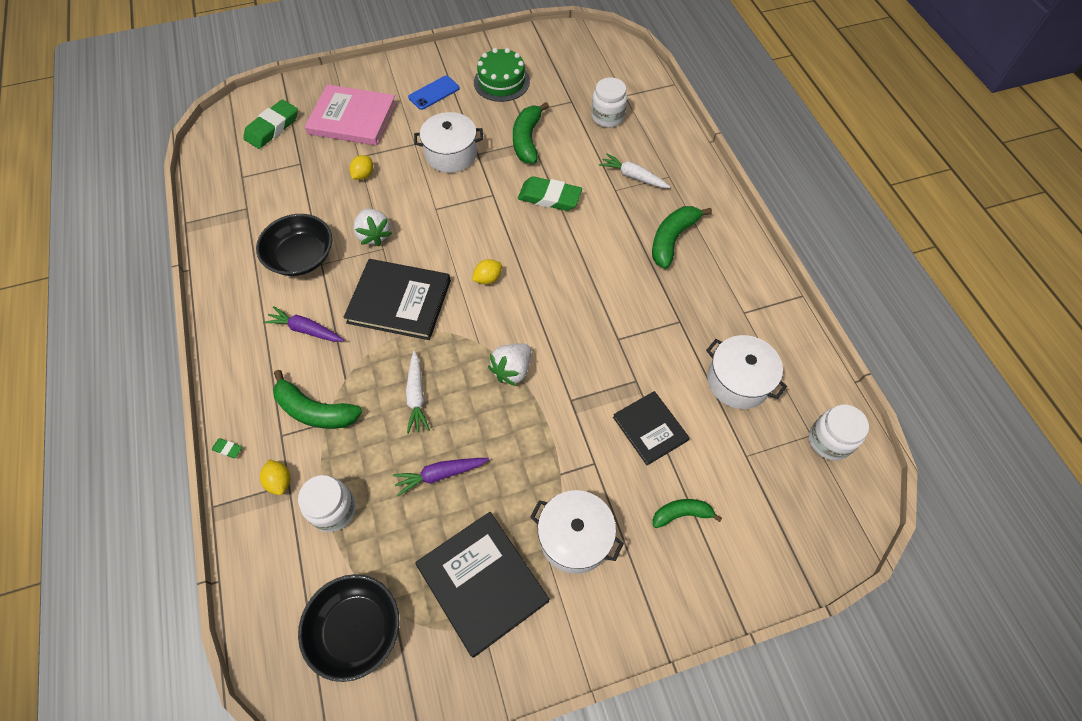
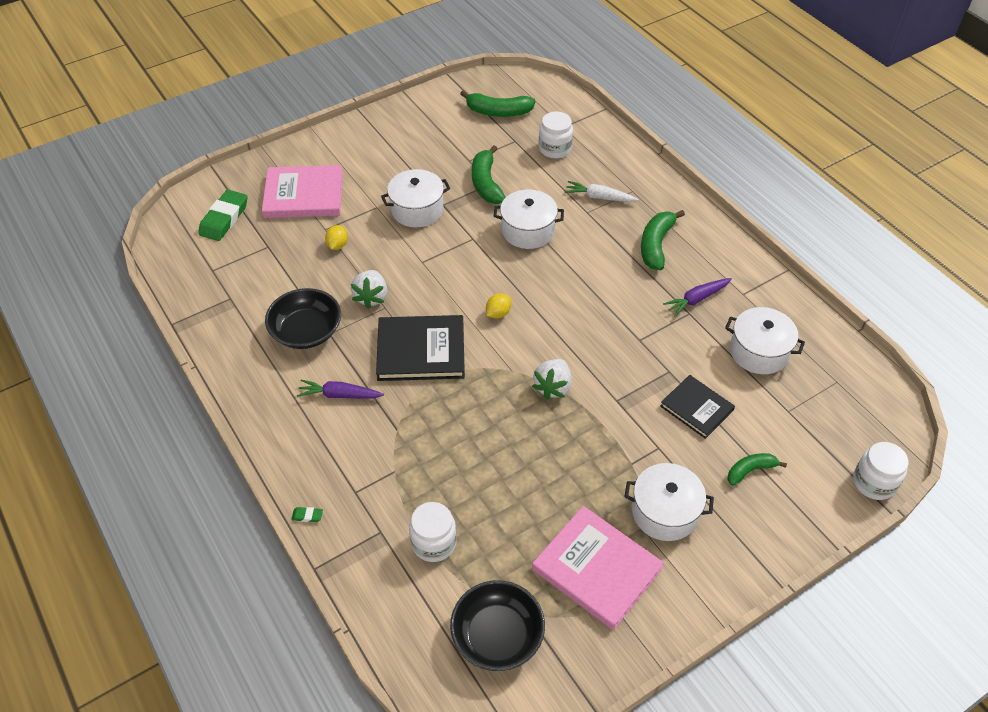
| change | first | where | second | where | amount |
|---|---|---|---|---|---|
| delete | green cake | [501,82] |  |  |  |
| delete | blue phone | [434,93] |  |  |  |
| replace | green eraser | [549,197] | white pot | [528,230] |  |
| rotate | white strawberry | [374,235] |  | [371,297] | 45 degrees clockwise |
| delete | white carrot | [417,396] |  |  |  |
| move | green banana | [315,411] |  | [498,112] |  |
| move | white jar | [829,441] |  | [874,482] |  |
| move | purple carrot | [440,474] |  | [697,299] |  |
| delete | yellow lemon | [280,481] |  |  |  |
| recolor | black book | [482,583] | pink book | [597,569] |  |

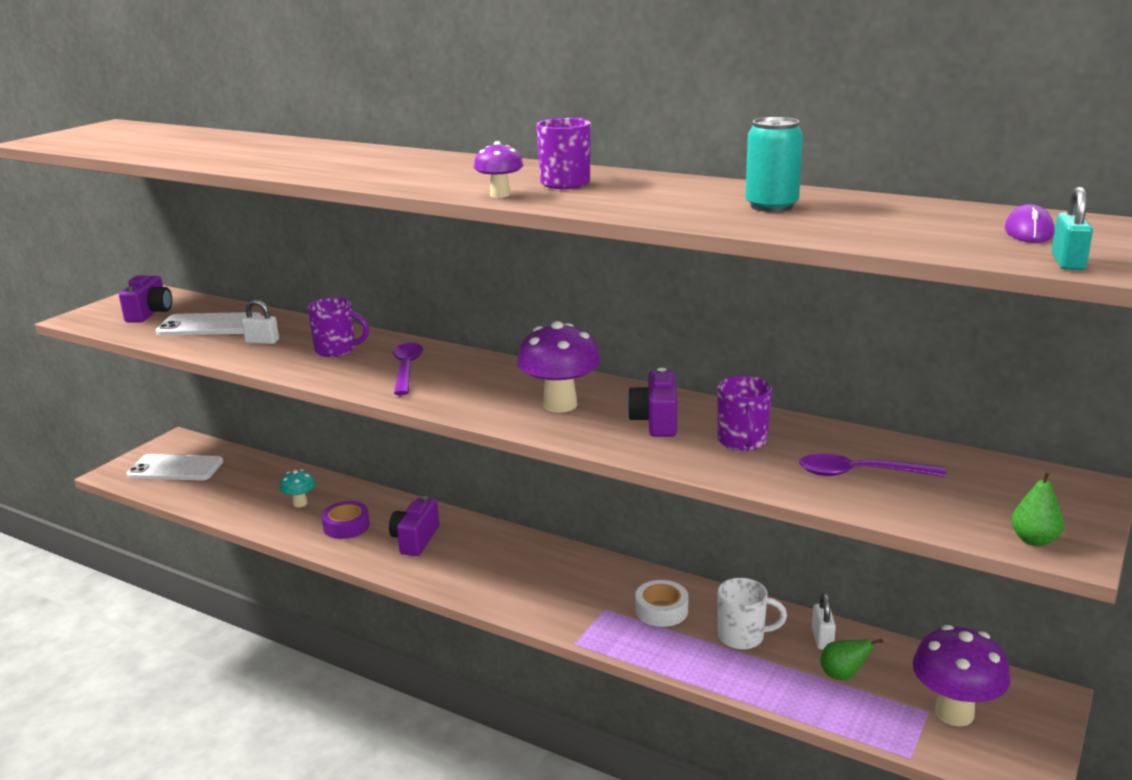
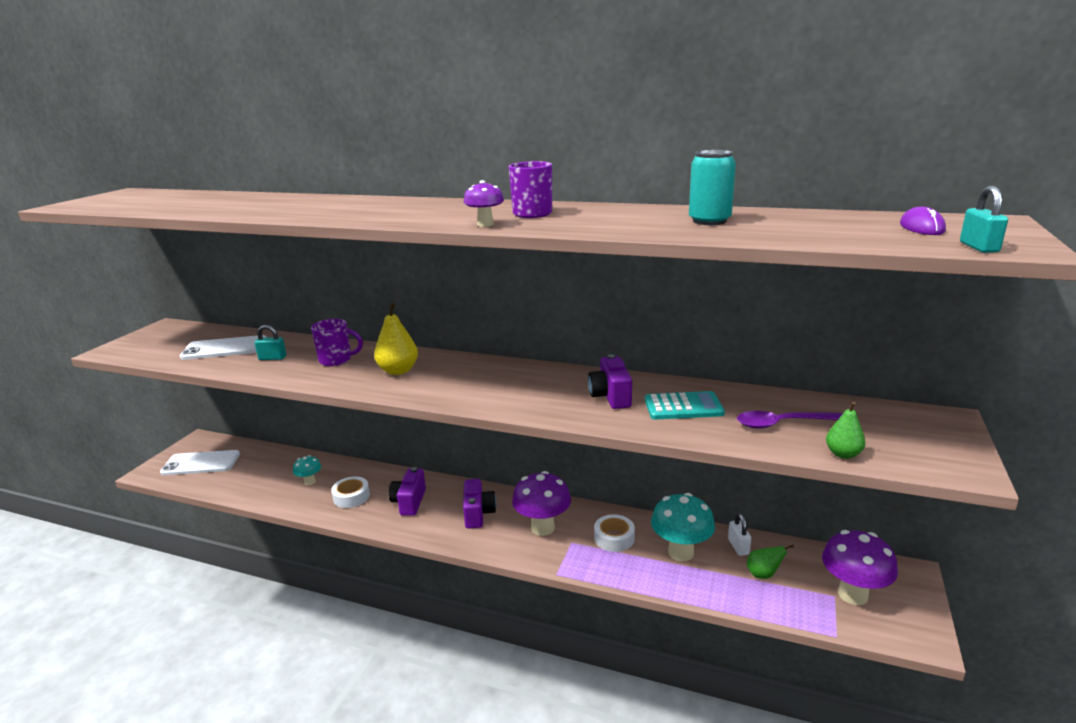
| change | first | where | second | where | amount |
|---|---|---|---|---|---|
| move | purple camera | [150,313] |  | [478,514] |  |
| recolor | white padlock | [262,341] | turquoise padlock | [272,358] |  |
| move | purple mushroom | [560,405] |  | [542,528] |  |
| replace | purple spoon | [406,369] | yellow pear | [398,371] |  |
| replace | purple mug | [742,442] | turquoise calculator | [683,407] |  |
| move | green pear | [1034,540] |  | [843,454] |  |
| recolor | purple tape | [346,526] | white tape | [351,497] |  |
| replace | white mug | [742,637] | turquoise mushroom | [680,552] |  |

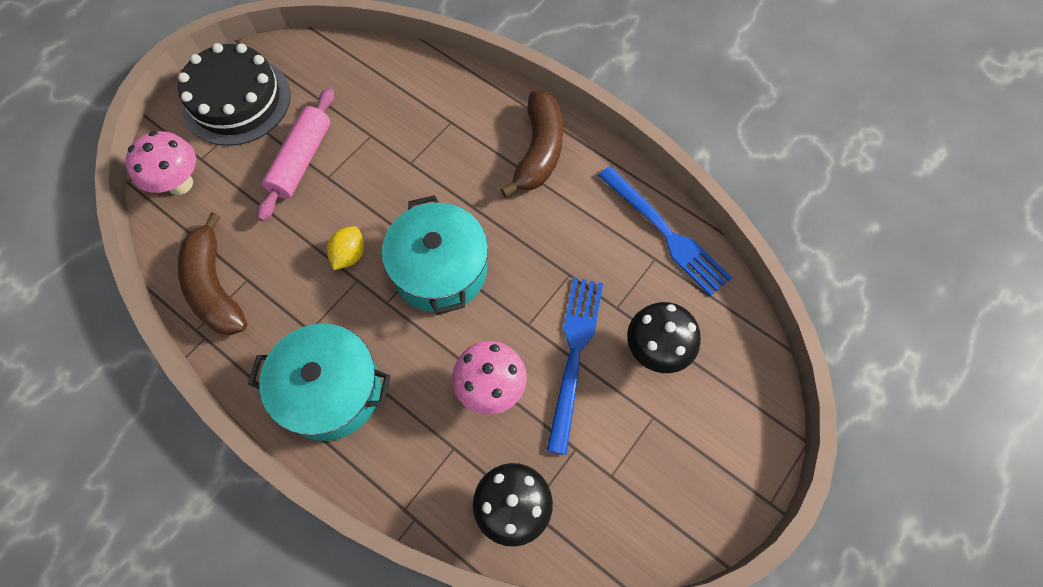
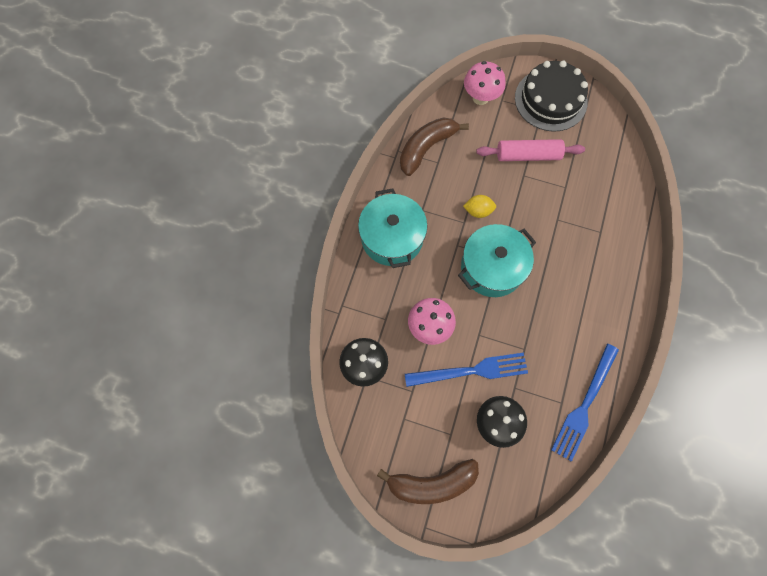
| change | first | where | second | where | amount |
|---|---|---|---|---|---|
| move | brown banana | [539,151] |  | [431,483] |  |

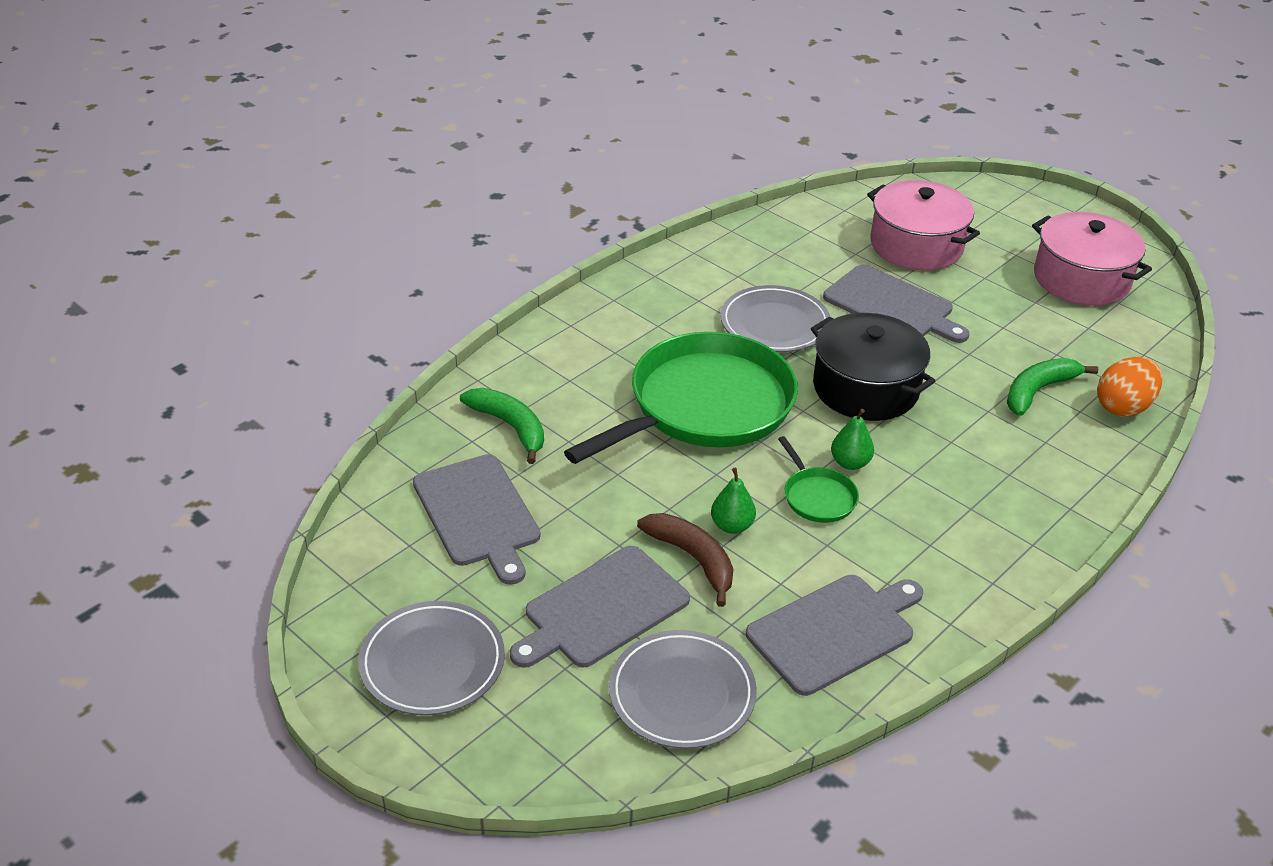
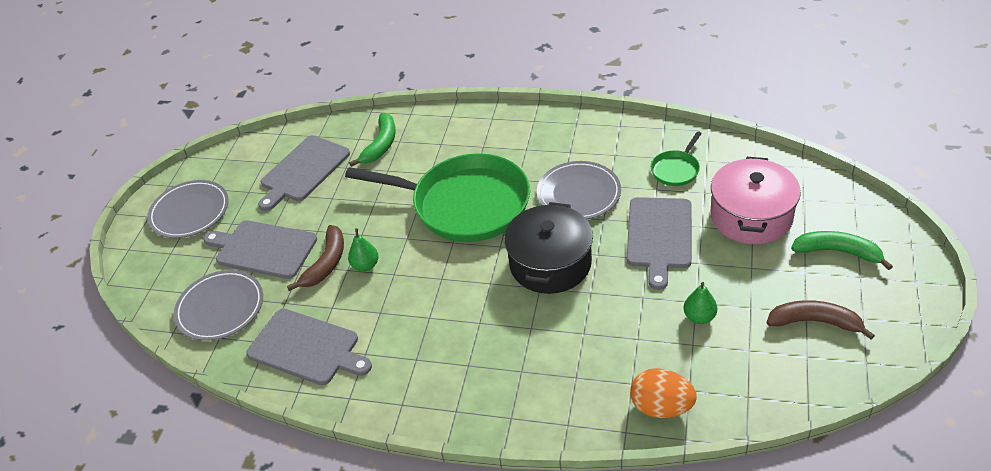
| change | first | where | second | where | amount |
|---|---|---|---|---|---|
| replace | pink pot | [1081,279] | brown banana | [814,322] |  |
| move | green banana | [1037,391] |  | [837,252] |  |
| move | green pear | [850,463] |  | [699,317] |  |
| move | green pan | [817,497] |  | [676,170] |  |

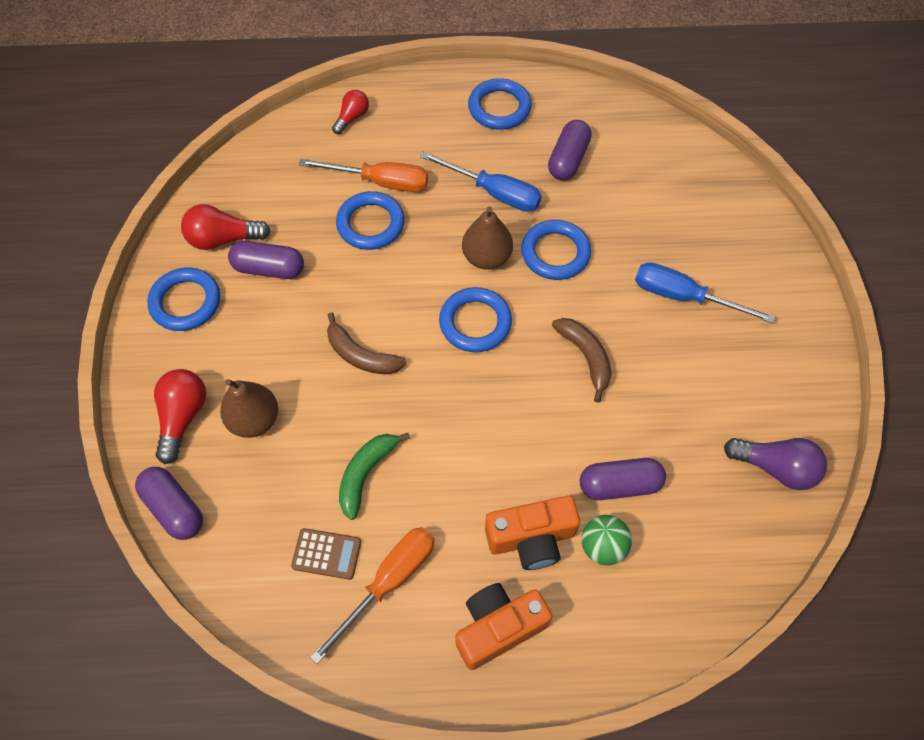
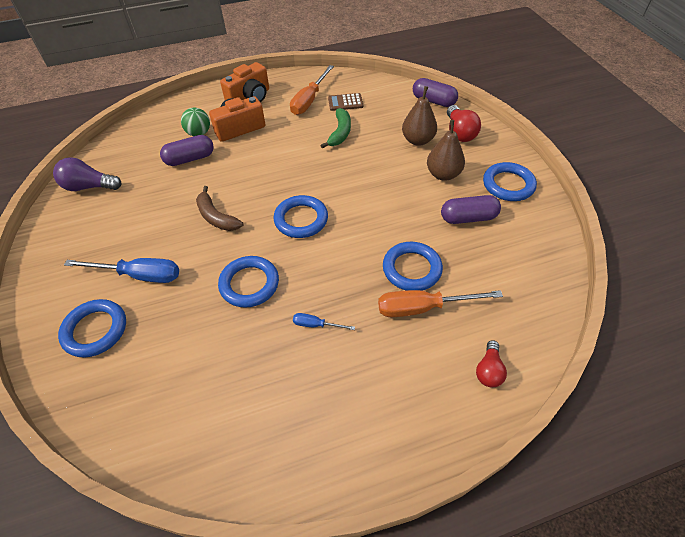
| change | first | where | second | where | amount |
|---|---|---|---|---|---|
| move | blue ring | [499,108] |  | [95,330] |  |
| delete | purple capsule | [568,159] |  |  |  |
| resize | blue screwdriver | [494,193] |  | [316,325] | x0.50 |
| delete | red light bulb | [223,239] |  |  |  |
| move | brown pear | [486,257] |  | [443,174] |  |
| delete | brown banana | [361,355] |  |  |  |

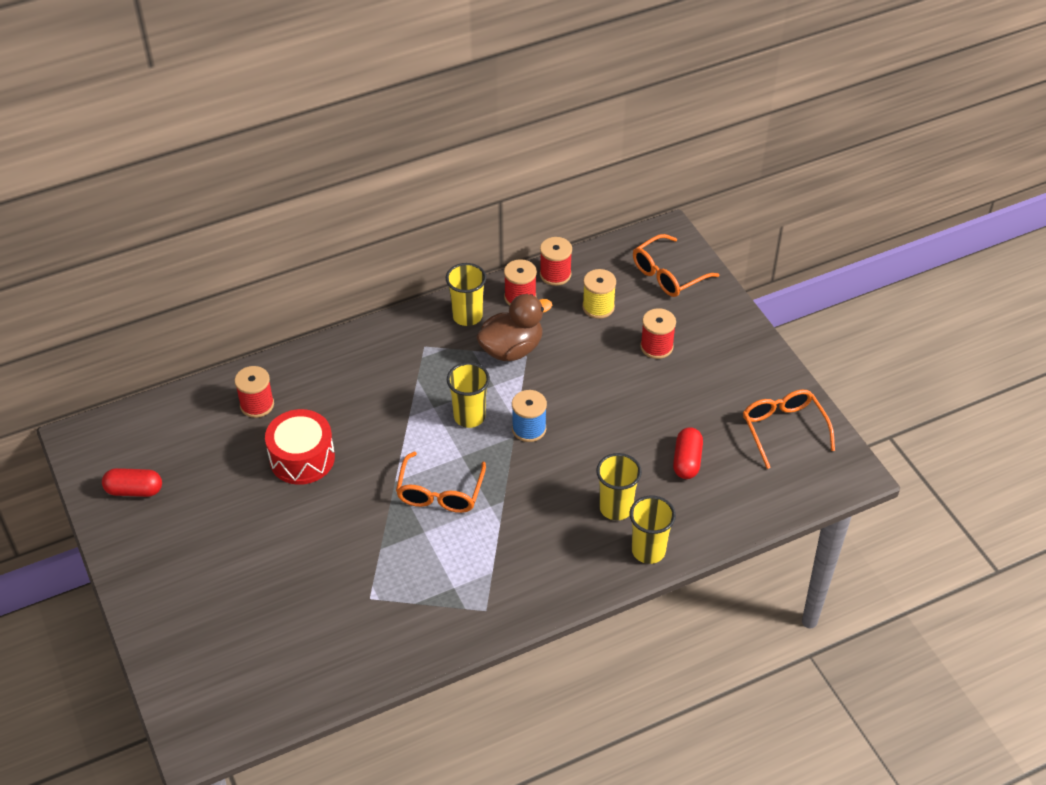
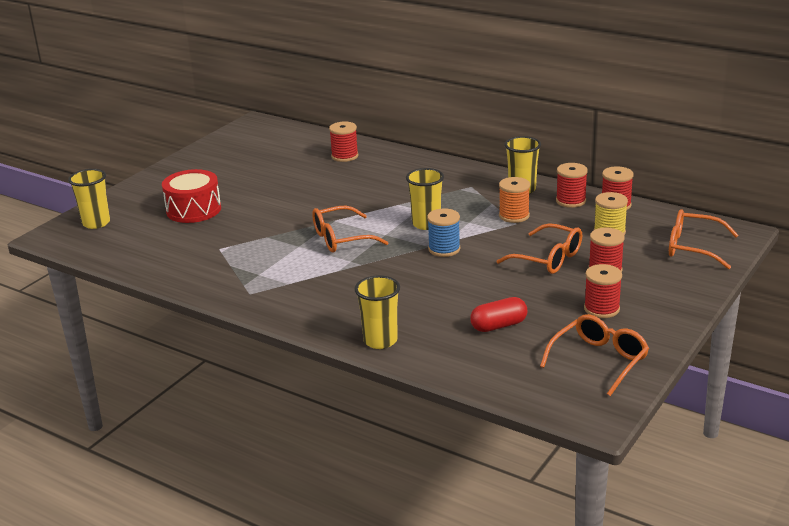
| change | first | where | second | where | amount |
|---|---|---|---|---|---|
| replace | brown duck | [511,349] | orange spool | [514,216] |  |
| move | red drum | [302,458] |  | [193,210] |  |
| move | yellow cup | [616,508] |  | [96,223] |  |
| delete | red capsule | [134,490] |  |  |  |
| insert |  |  | orange glasses | [548,259] |  |
| insert |  |  | red spool | [601,309] |  |

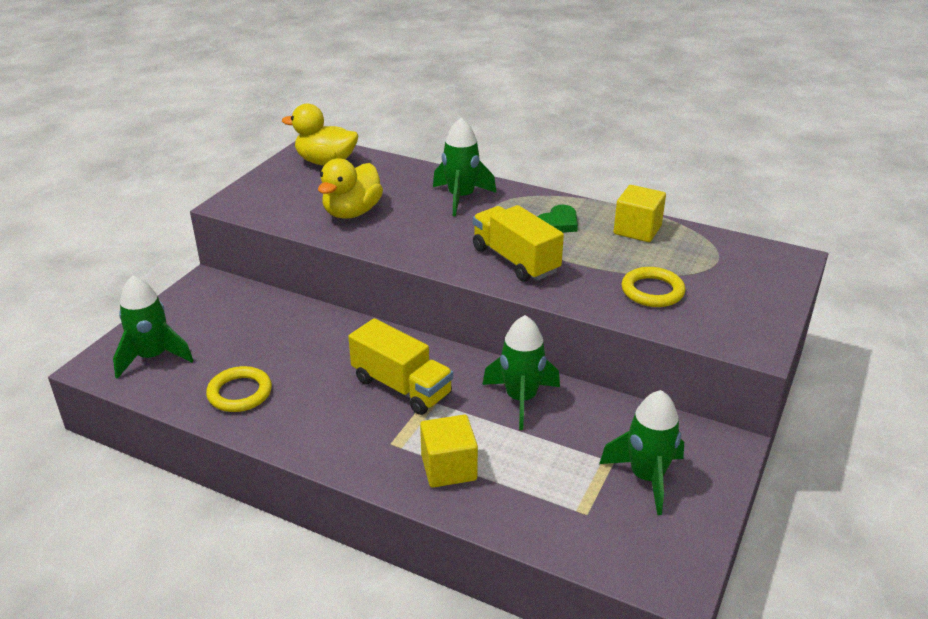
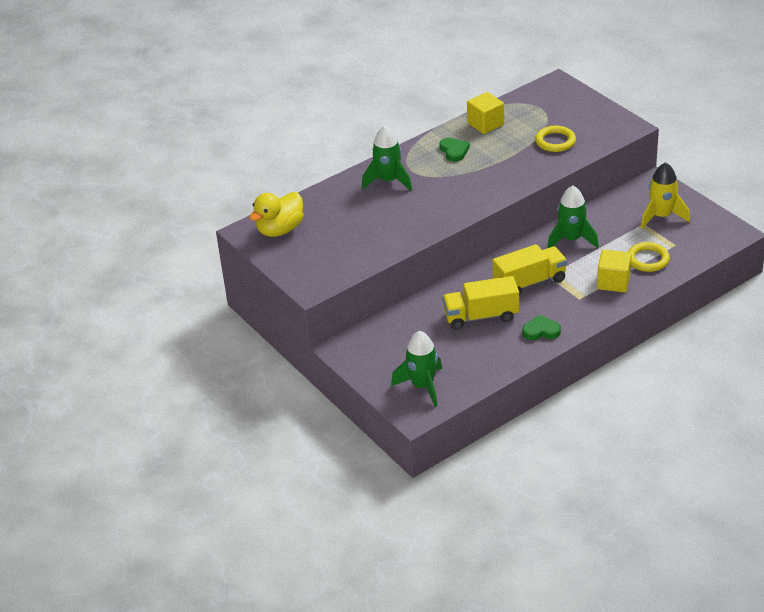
| change | first | where | second | where | amount |
|---|---|---|---|---|---|
| delete | yellow duck | [352,212] |  |  |  |
| move | yellow truck | [515,260] |  | [481,316] |  |
| move | yellow ring | [240,393] |  | [647,259] |  |
| recolor | green rocket | [646,477] | yellow rocket | [661,216] |  |
| insert |  |  | green heart | [541,331] |  |

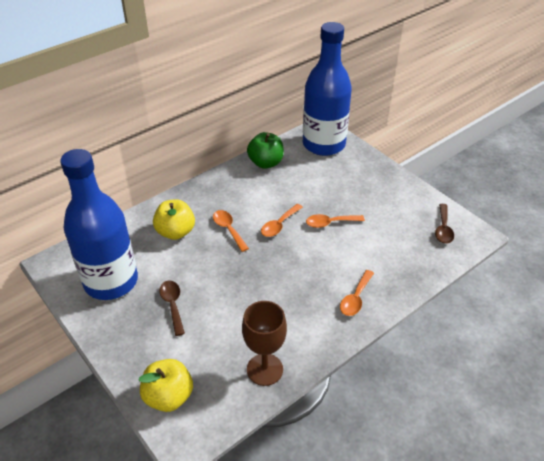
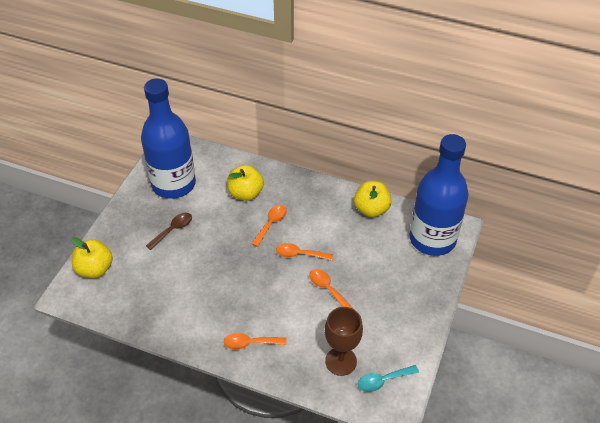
| change | first | where | second | where | amount |
|---|---|---|---|---|---|
| recolor | green apple | [266,163] | yellow apple | [371,209] |  |
| recolor | brown spoon | [443,229] | turquoise spoon | [382,381] |  |
| move | brown goblet | [265,369] |  | [341,361] |  |

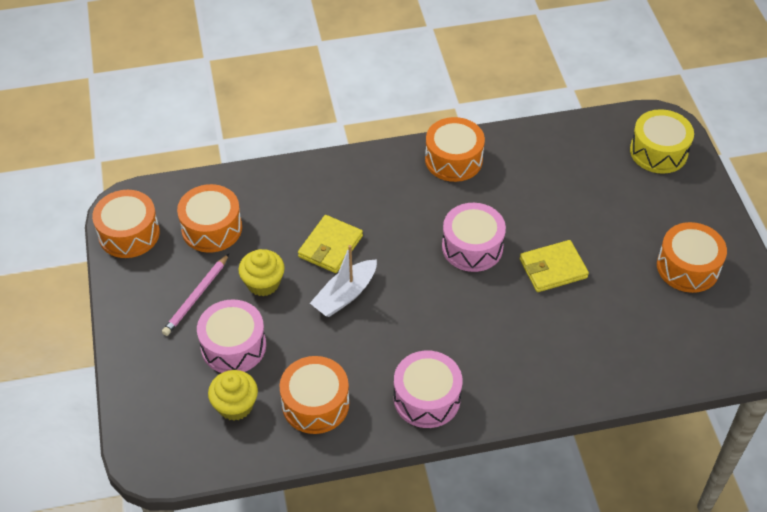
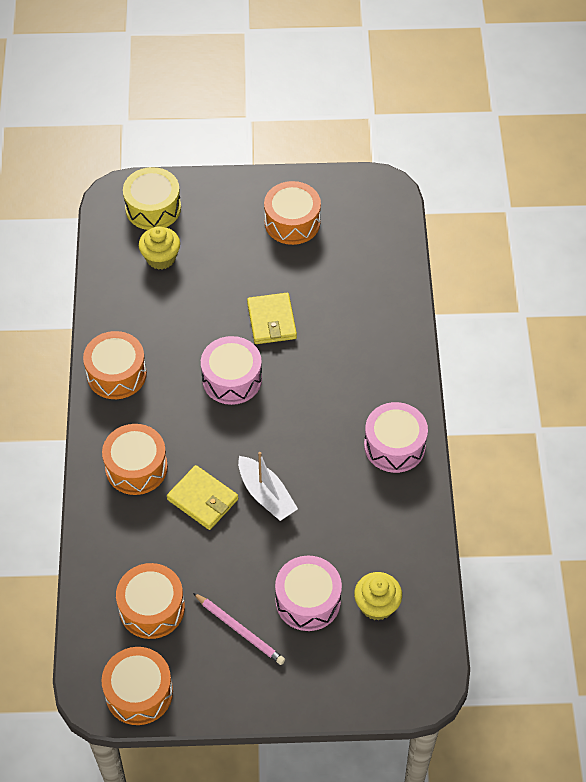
| change | first | where | second | where | amount |
|---|---|---|---|---|---|
| move | yellow cupcake | [263,283] |  | [161,258] |  |
| move | orange drum | [315,404] |  | [136,467] |  |

